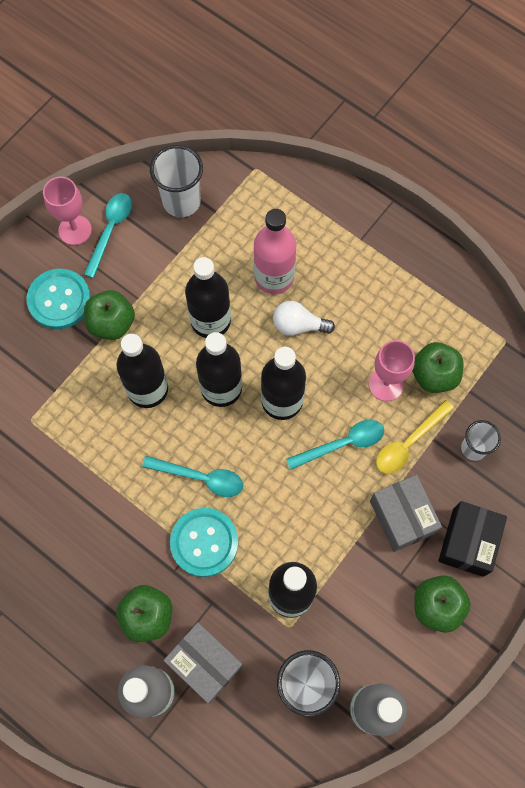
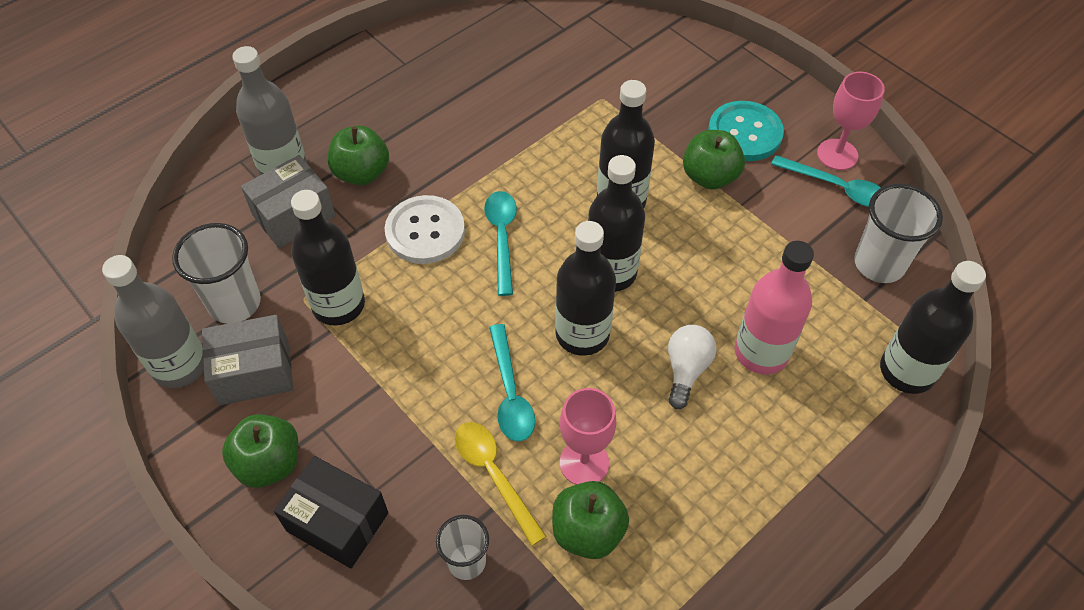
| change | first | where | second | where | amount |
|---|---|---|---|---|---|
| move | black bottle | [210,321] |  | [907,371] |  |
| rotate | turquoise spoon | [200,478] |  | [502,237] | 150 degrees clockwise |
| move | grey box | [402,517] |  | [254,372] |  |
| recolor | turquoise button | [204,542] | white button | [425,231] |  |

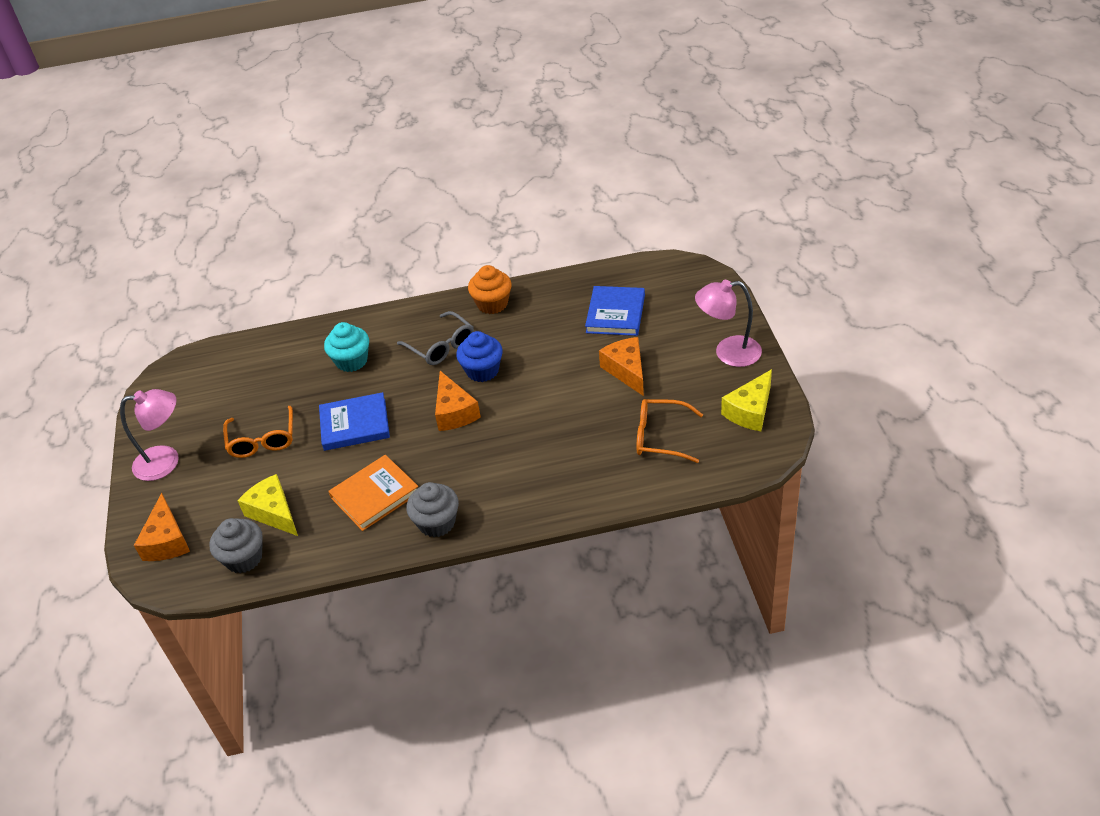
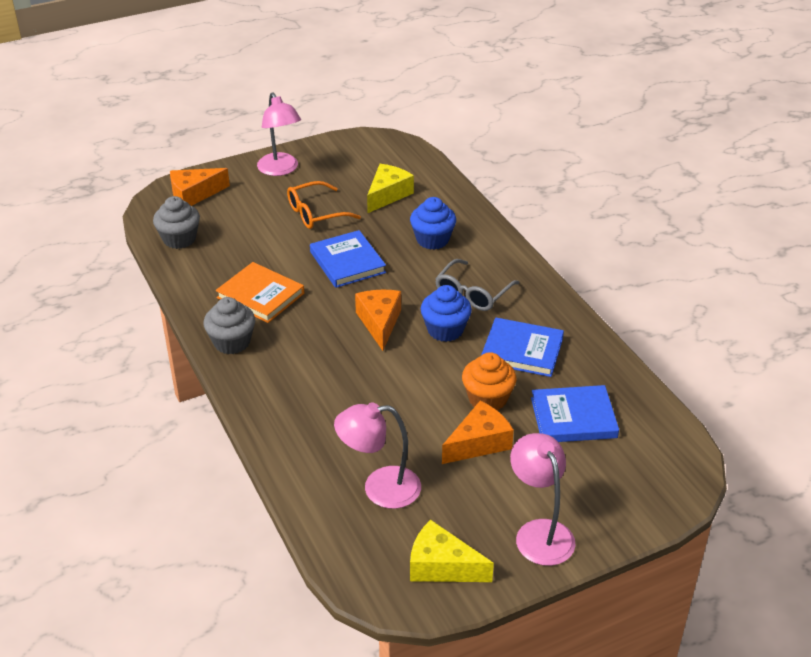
| change | first | where | second | where | amount |
|---|---|---|---|---|---|
| move | orange cupcake | [492,304] |  | [487,399] |  |
| recolor | turquoise cupcake | [351,361] | blue cupcake | [432,240] |  |
| rotate | orange cheese | [454,412] |  | [379,323] | 120 degrees clockwise |
| replace | orange glasses | [660,437] | pink lamp | [380,488] |  |
| move | yellow cheese | [274,512] |  | [387,195] |  |
| insert |  |  | blue book | [522,350] |  |

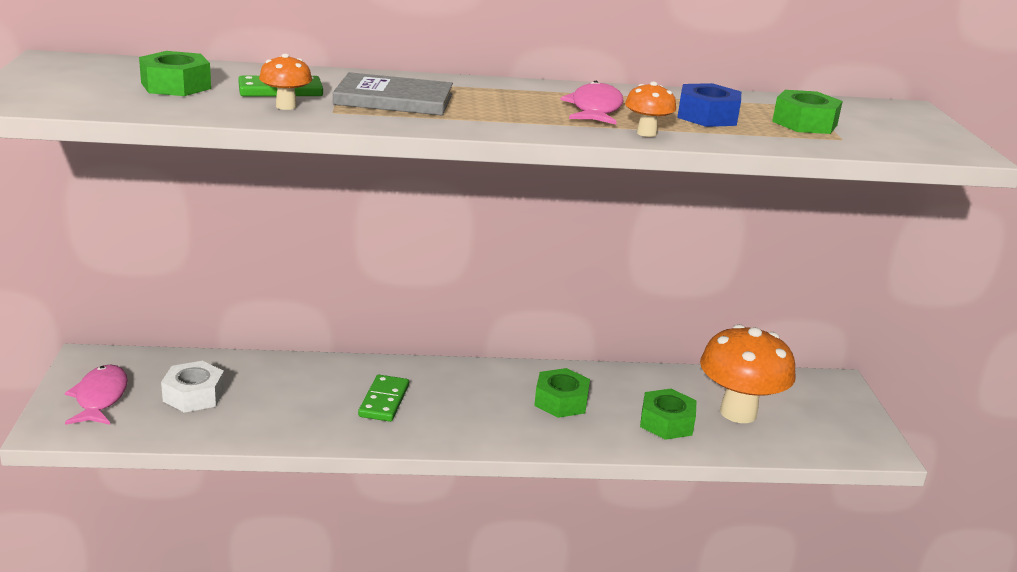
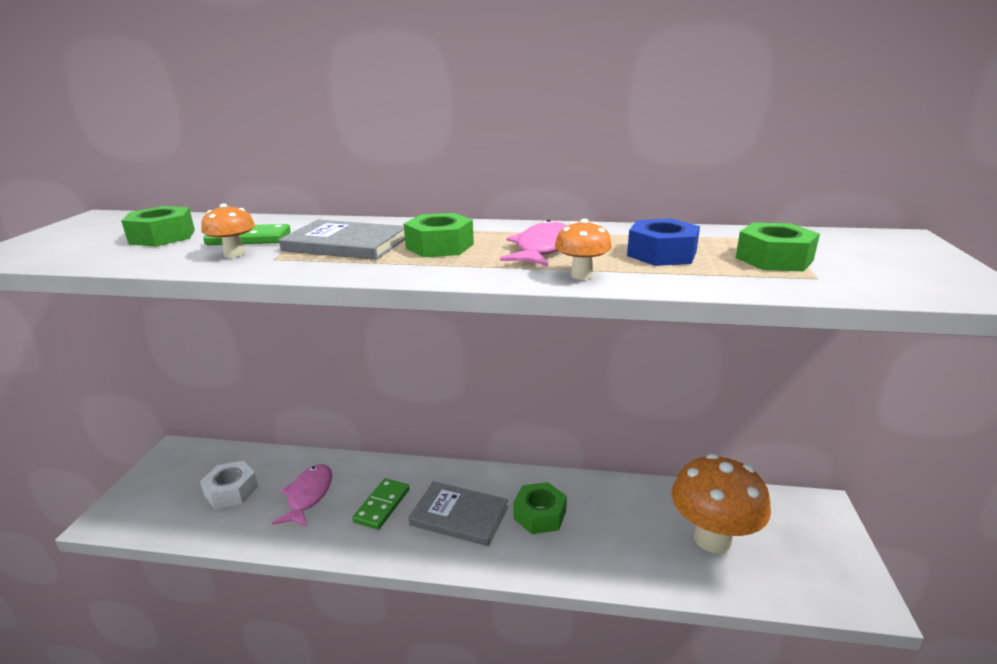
| change | first | where | second | where | amount |
|---|---|---|---|---|---|
| move | pink fish | [100,398] |  | [308,495] |  |
| move | green nut | [666,422] |  | [440,246] |  |
| insert |  |  | grey book | [459,515] |  |

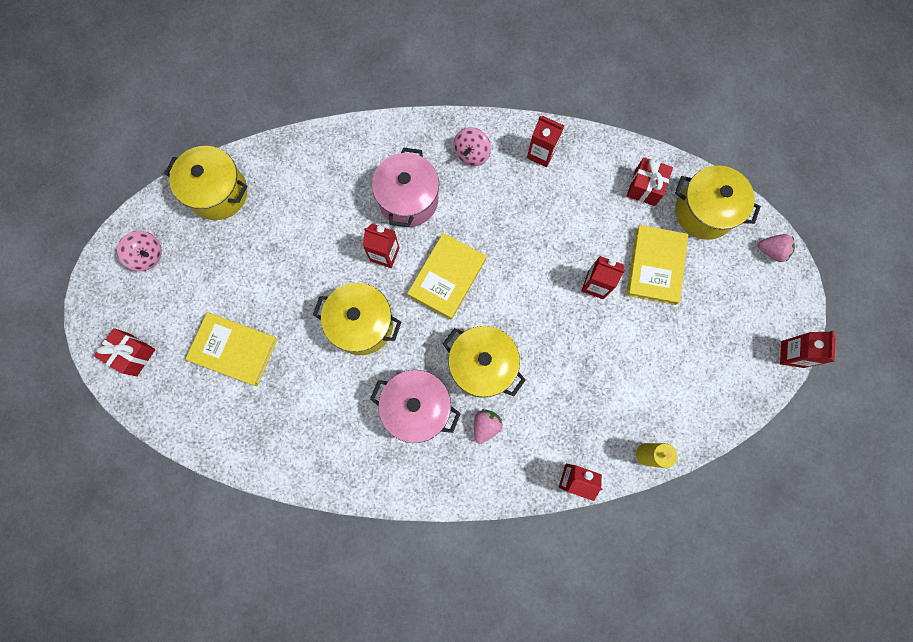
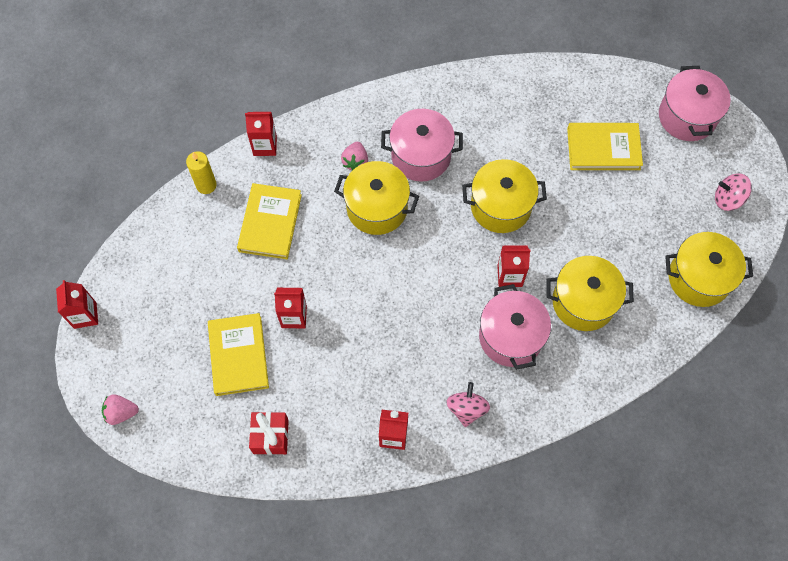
| change | first | where | second | where | amount |
|---|---|---|---|---|---|
| move | yellow pot | [704,212] |  | [583,302] |  |
| move | yellow book | [447,277] |  | [270,223] |  |
| replace | red gift | [133,354] | pink pot | [687,116] |  |

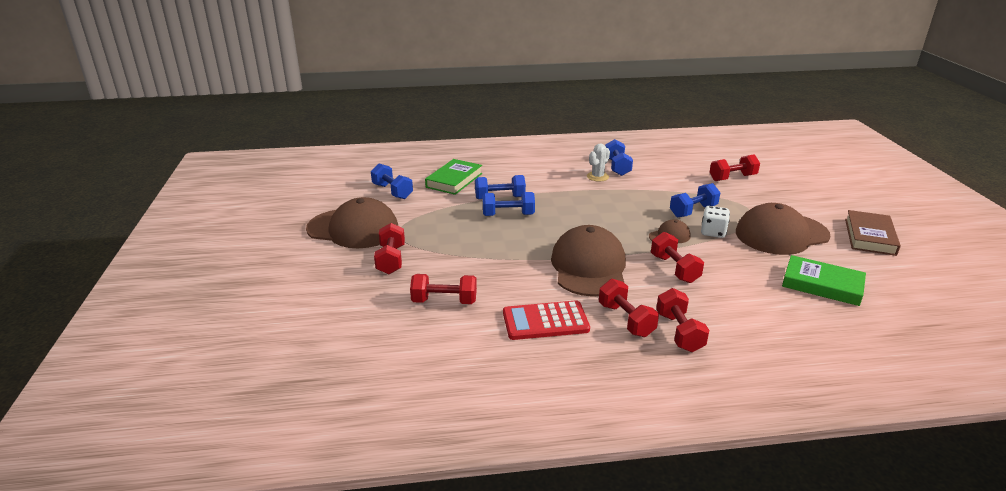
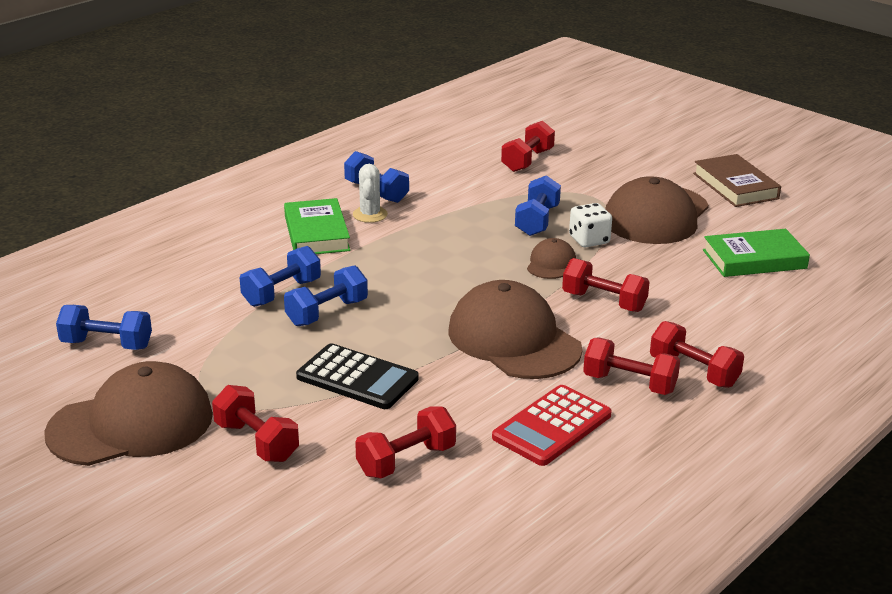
| change | first | where | second | where | amount |
|---|---|---|---|---|---|
| move | green book | [454,180] |  | [316,233] |  |
| insert |  |  | black calculator | [357,378] |  |

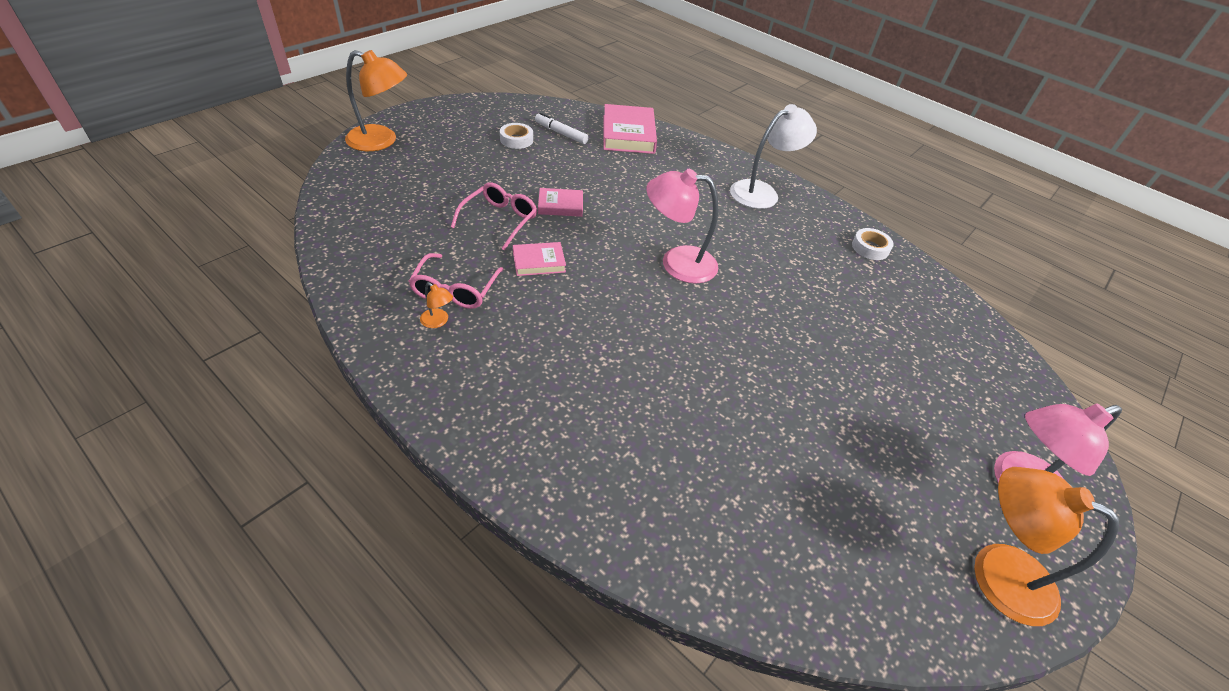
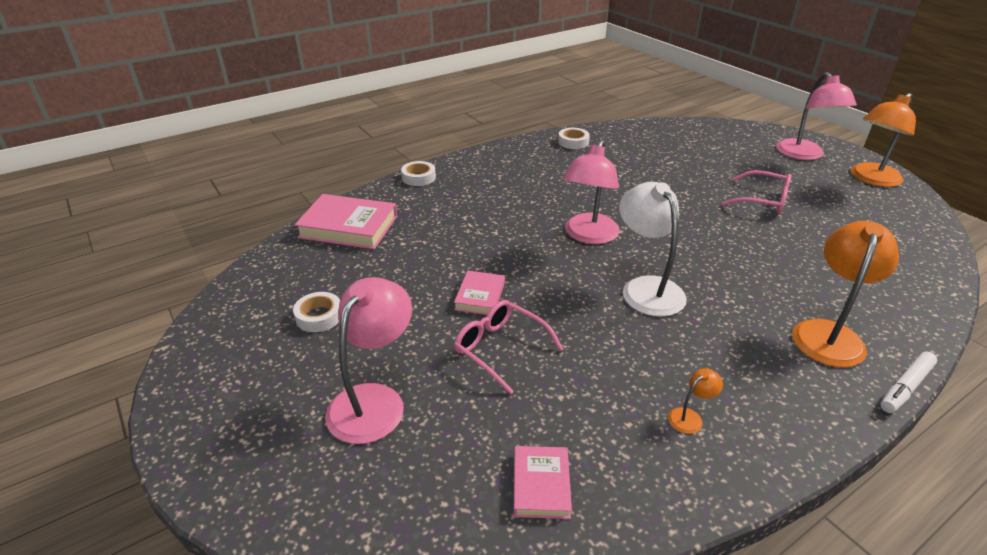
| change | first | where | second | where | amount |
|---|---|---|---|---|---|
| move | orange lamp | [381,141] |  | [829,334] |  |
| move | white lamp | [762,192] |  | [646,288] |  |
| move | white marker | [561,133] |  | [905,387] |  |
| move | pink book | [539,262] |  | [541,485] |  |
| move | pink glasses | [455,290] |  | [763,200] |  |
| insert |  |  | white tape | [418,177] |  |
| insert |  |  | pink lamp | [374,400] |  |

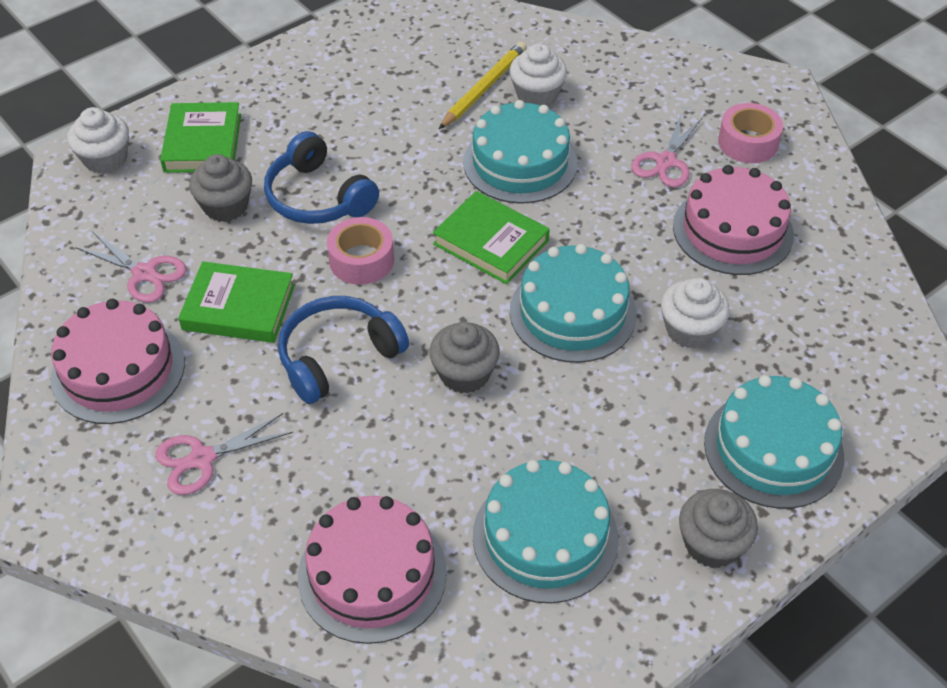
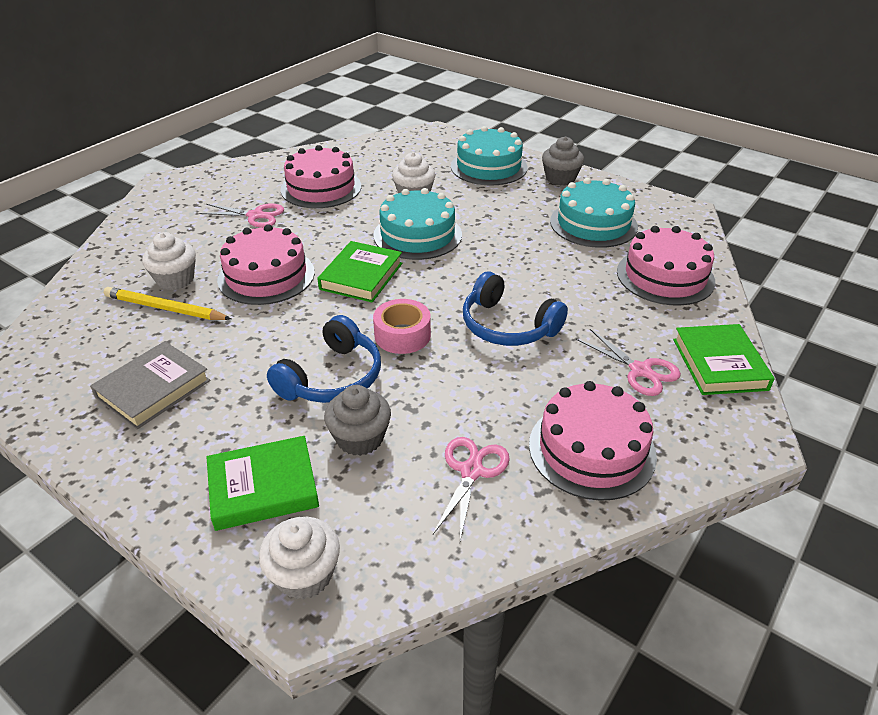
| change | first | where | second | where | amount |
|---|---|---|---|---|---|
| recolor | turquoise cake | [520,163] | pink cake | [266,276] |  |
| delete | pink tape | [748,142] |  |  |  |
| move | green book | [239,307] |  | [719,364] |  |
| delete | grey cupcake | [464,374] |  |  |  |
| insert |  |  | grey book | [153,389] |  |

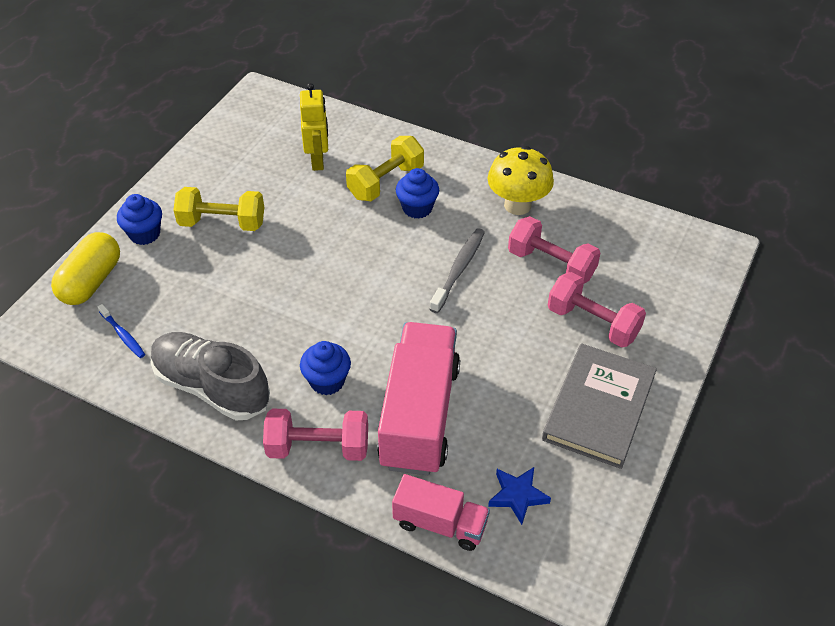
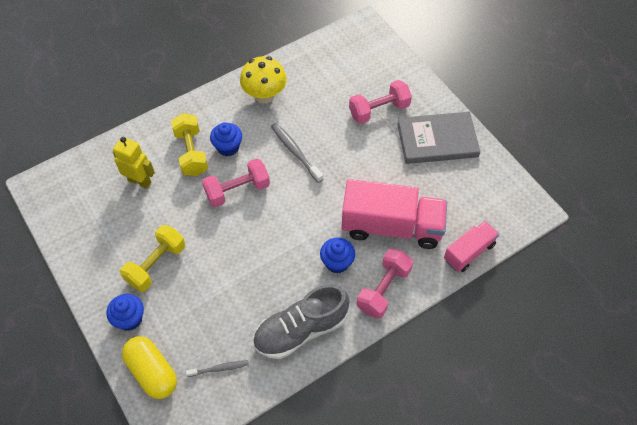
| change | first | where | second | where | amount |
|---|---|---|---|---|---|
| move | pink dumbbell | [551,264] |  | [237,190] |  |
| recolor | blue toothbrush | [123,335] | grey toothbrush | [219,368] |  |
| rotate | pink truck | [419,415] |  | [391,226] | 150 degrees clockwise |
| rotate | grey book | [599,408] |  | [437,140] | 60 degrees counterclockwise |
| delete | blue star | [517,496] |  |  |  |

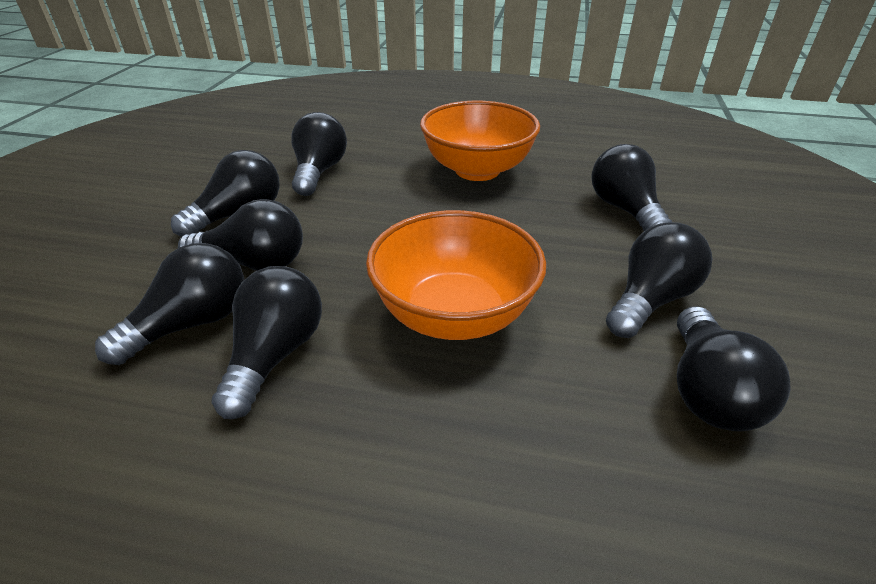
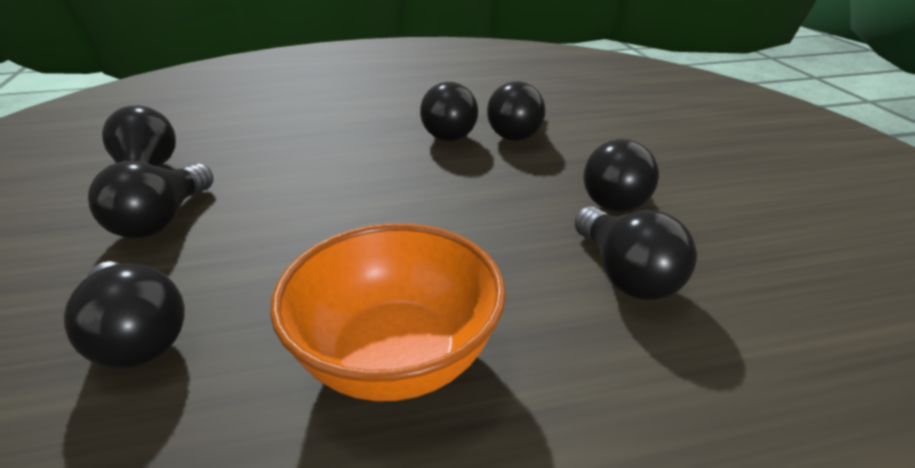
| change | first | where | second | where | amount |
|---|---|---|---|---|---|
| delete | black light bulb | [254,263] |  |  |  |
| delete | orange bowl | [454,314] |  |  |  |

